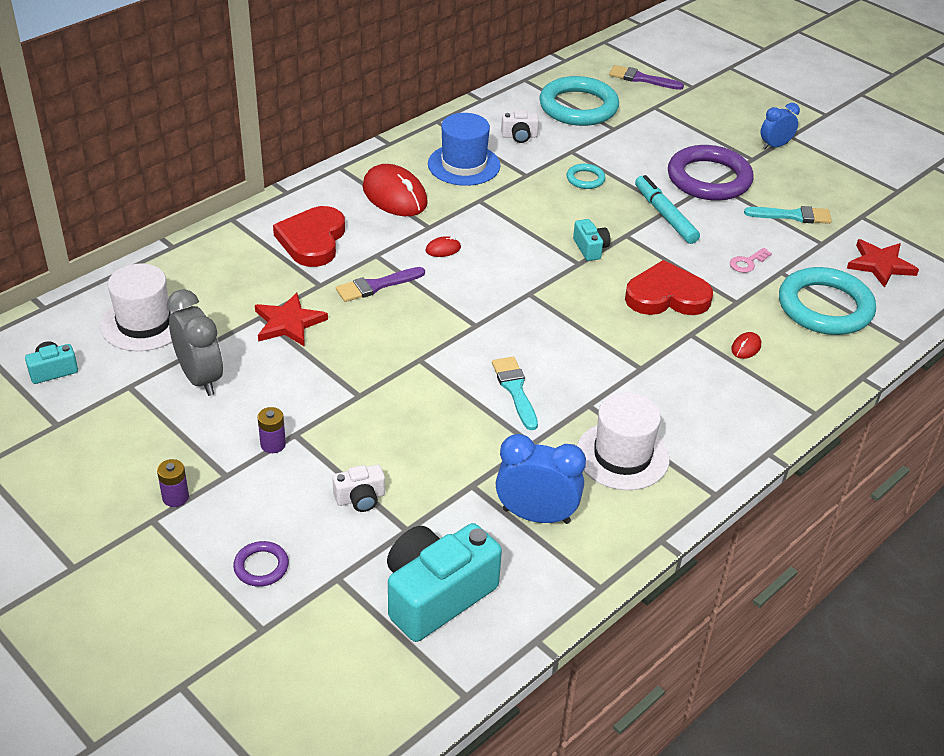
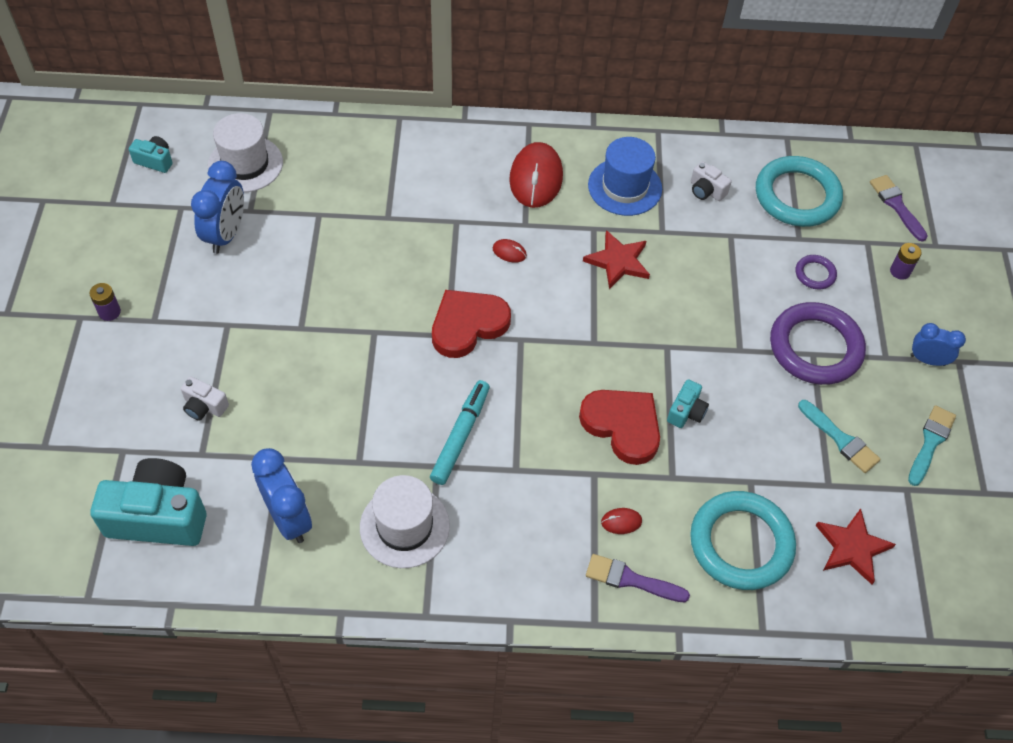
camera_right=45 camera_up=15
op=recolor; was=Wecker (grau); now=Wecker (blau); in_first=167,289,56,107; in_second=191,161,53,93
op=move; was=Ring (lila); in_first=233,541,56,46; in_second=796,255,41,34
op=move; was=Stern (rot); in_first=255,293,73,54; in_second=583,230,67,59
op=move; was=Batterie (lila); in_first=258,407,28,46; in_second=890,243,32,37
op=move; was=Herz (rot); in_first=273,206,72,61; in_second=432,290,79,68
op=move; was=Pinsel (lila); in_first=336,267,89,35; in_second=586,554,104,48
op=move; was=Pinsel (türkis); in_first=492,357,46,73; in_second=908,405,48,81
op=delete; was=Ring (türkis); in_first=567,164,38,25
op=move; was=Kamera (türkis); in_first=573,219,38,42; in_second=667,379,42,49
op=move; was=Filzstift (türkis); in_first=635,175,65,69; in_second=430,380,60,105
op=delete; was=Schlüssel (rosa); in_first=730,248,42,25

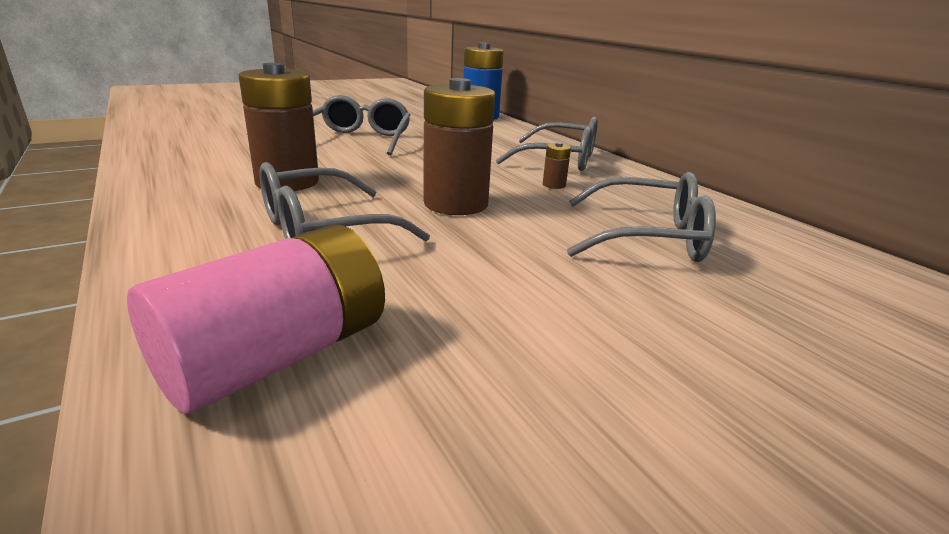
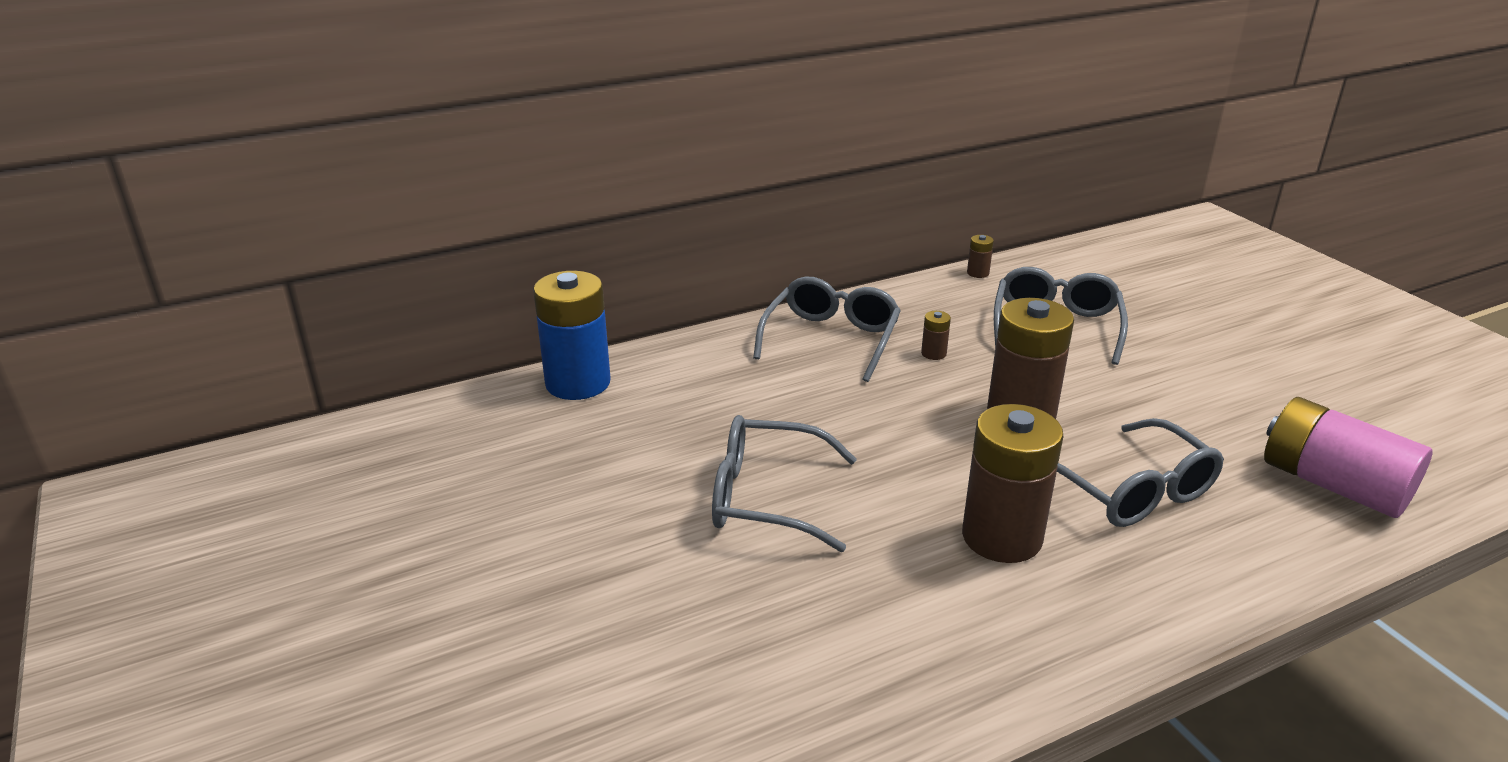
camera_right=-85 camera_up=5
op=insert; now=Batterie (braun); in_second=967,235,27,43

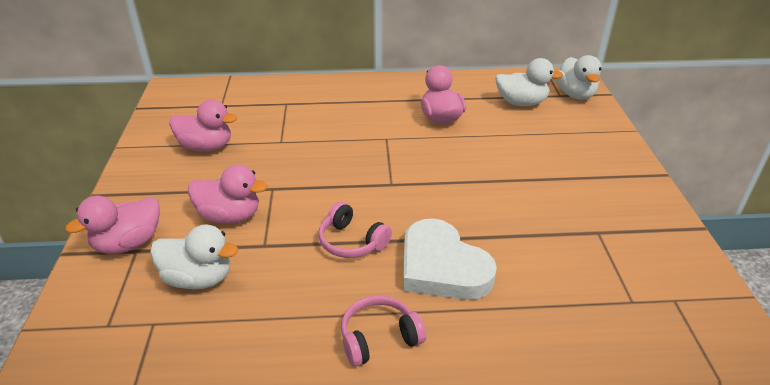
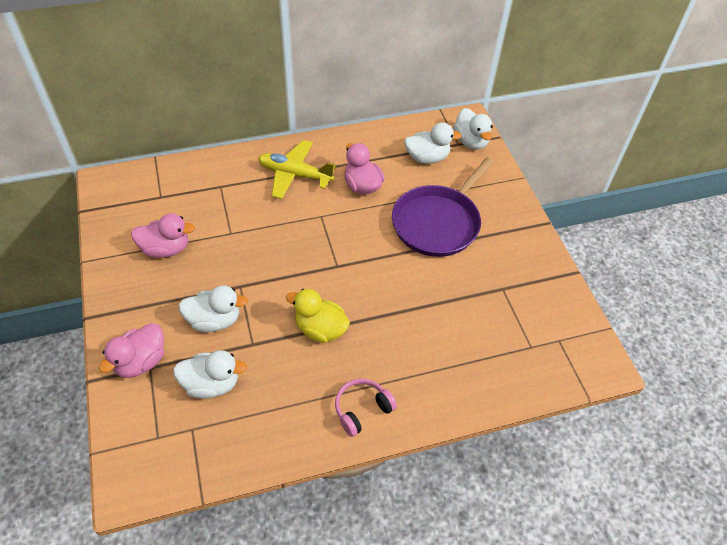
camera_right=-15 camera_up=15
op=recolor; was=Ente (rosa); now=Ente (weiß); in_first=188,164,79,60; in_second=179,285,69,47
op=replace; was=Kopfhörer (rosa); now=Ente (gelb); in_first=318,202,74,56; in_second=286,289,64,54
op=delete; was=Herz (weiß); in_first=403,218,94,82
op=insert; now=Flugzeug (gelb); in_second=258,140,78,59
op=insert; now=Pfanne (lila); in_second=392,157,102,100

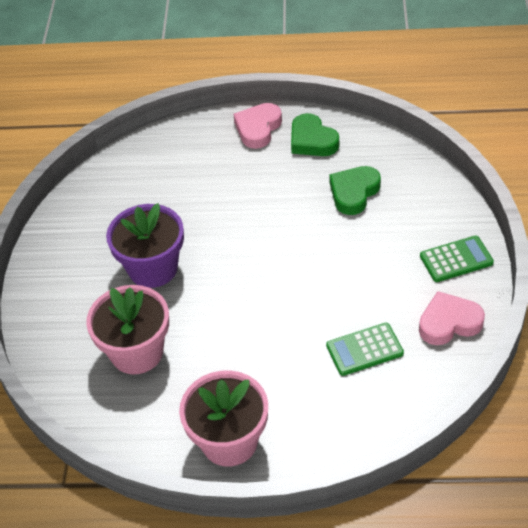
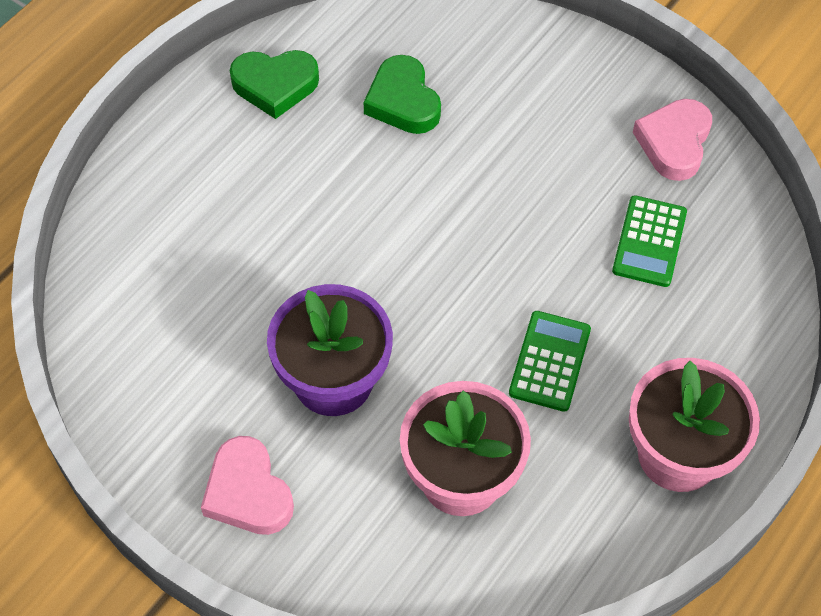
camera_right=-60 camera_up=10
op=move; was=Herz (rosa); in_first=233,103,49,46; in_second=201,436,93,99
op=move; was=Taschenrechner (grün); in_first=420,235,74,47; in_second=509,311,82,101

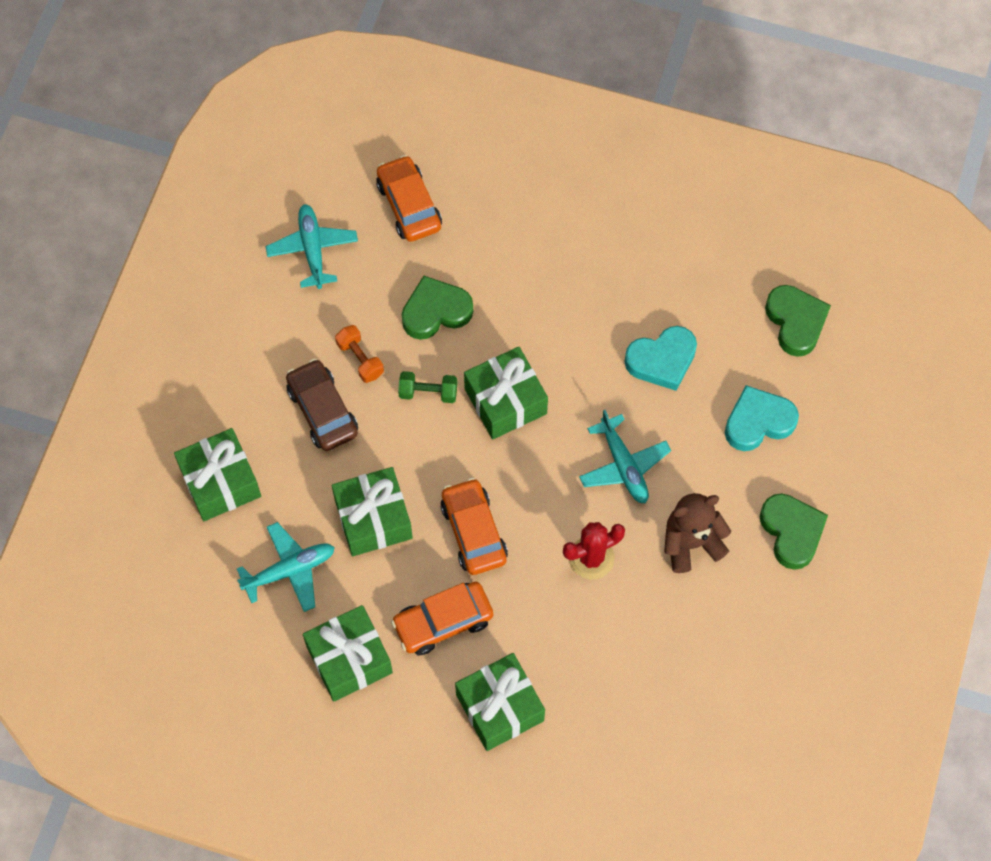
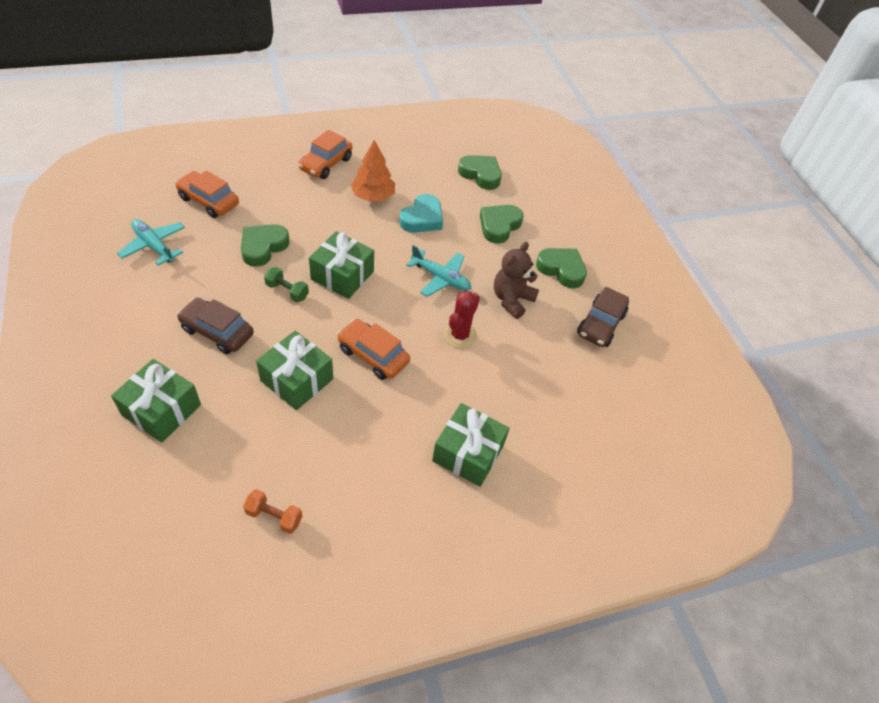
camera_right=-40 camera_up=-15
op=delete; was=Flugzeug (türkis); in_first=237,522,98,90
op=delete; was=Geschenk (grün); in_first=303,605,90,97
op=move; was=Hantel (orange); in_first=335,325,49,58; in_second=243,489,59,45
op=move; was=Auto (orange); in_first=391,582,102,73; in_second=298,130,54,49
op=rotate; was=Hantel (grün); in_first=398,371,59,32; in_second=264,267,45,35; clockwise=60
op=recolor; was=Herz (türkis); now=Herz (grün); in_first=725,385,74,66; in_second=480,205,44,39
op=insert; now=Baum (orange); in_second=351,140,44,62
op=insert; now=Auto (braun); in_second=577,287,52,60

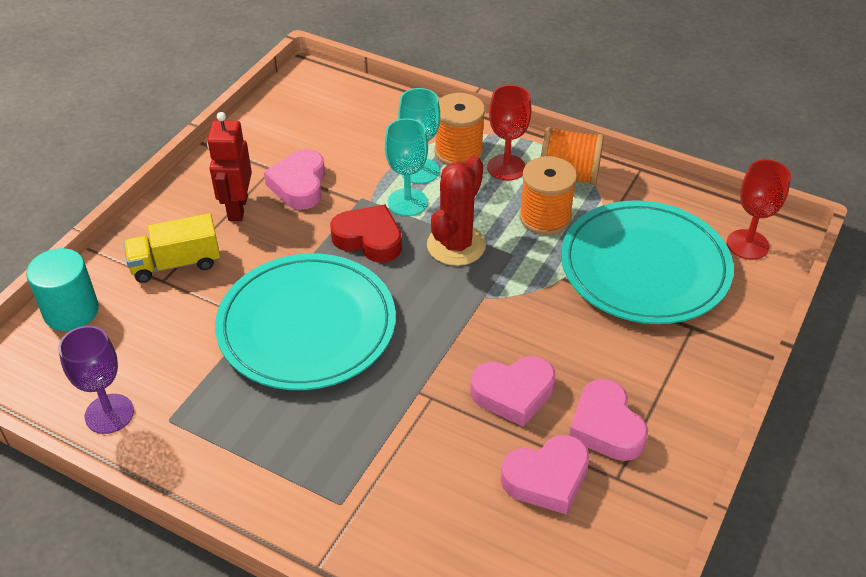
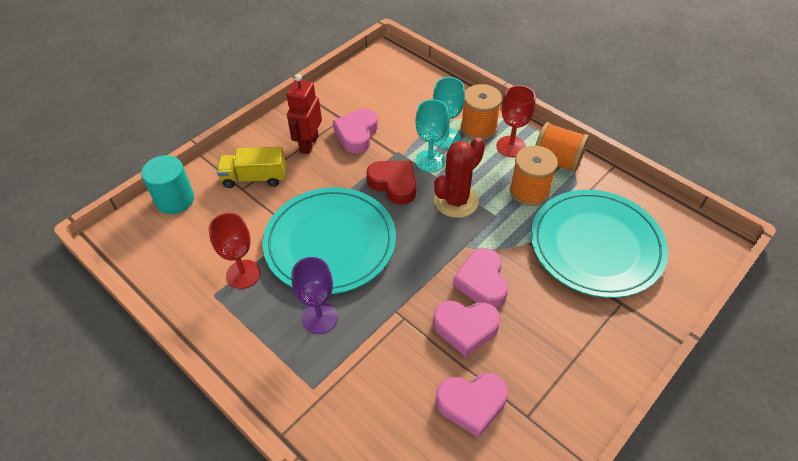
camera_right=15 camera_up=5
op=move; was=Kelch (lila); in_first=58,326,76,108; in_second=292,257,46,77
op=move; was=Herz (rosa); in_first=569,379,79,82; in_second=453,248,55,60
op=move; was=Kelch (rot); in_first=727,159,64,101; in_second=209,213,52,76

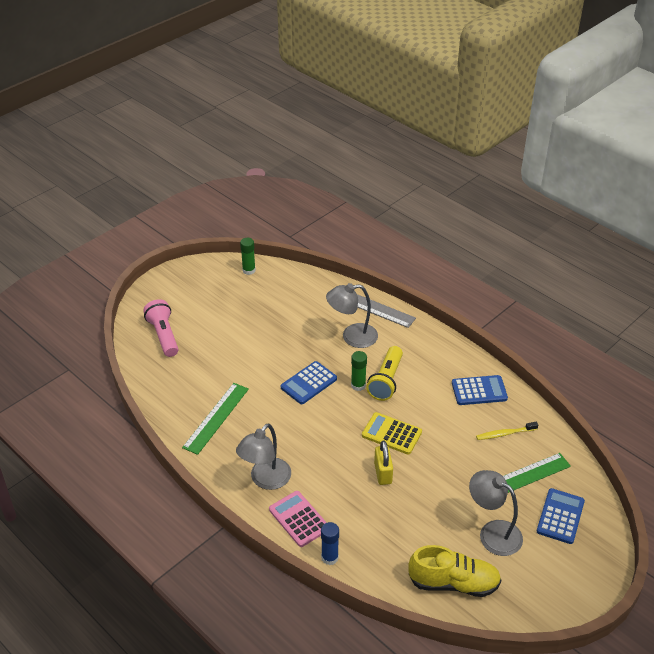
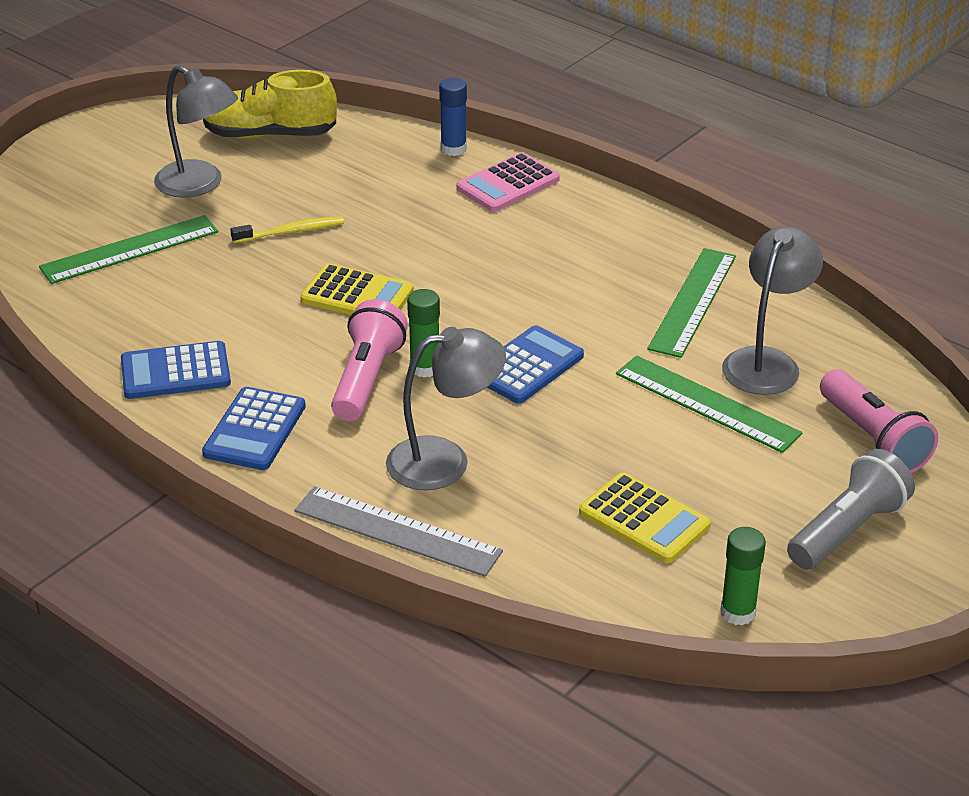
camera_right=175 camera_up=-5
op=move; was=Lampe (grau); in_first=236,423,55,67; in_second=722,226,101,169
op=rotate; was=Taschenrechner (rosa); in_first=269,491,58,56; in_second=457,152,103,60; clockwise=90
op=recolor; was=Taschenlampe (gelb); now=Taschenlampe (rosa); in_first=366,346,37,55; in_second=331,299,77,122
op=delete; was=Vorhängeschloss (gelb); in_first=374,441,19,44
op=move; was=Zahnbürste (gelb); in_first=476,422,62,18; in_second=230,216,114,27
op=move; was=Taschenrechner (blau); in_first=537,488,48,56; in_second=202,387,104,83
op=insert; now=Taschenrechner (gelb); in_second=579,472,132,91
op=insert; now=Lineal (grün); in_second=616,355,186,98
op=insert; now=Taschenlampe (grau); in_second=787,449,128,121

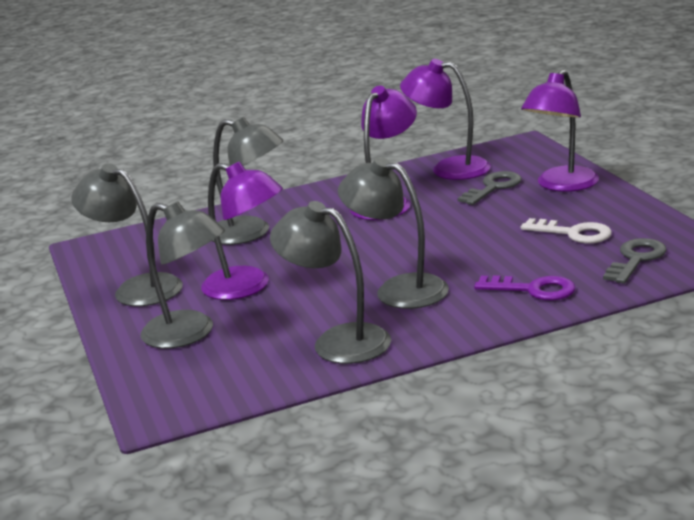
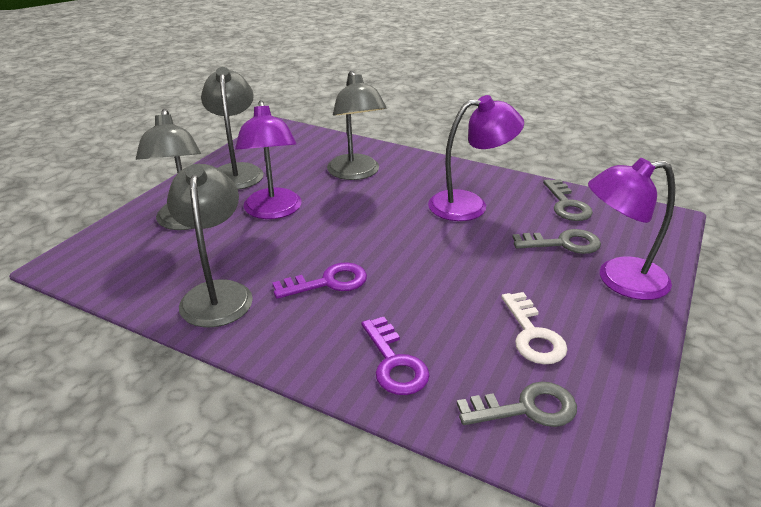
camera_right=45 camera_up=10
op=replace; was=Lampe (grau); now=Schlüssel (lila); in_first=338,157,111,152; in_second=272,262,95,37
op=replace; was=Lampe (lila); now=Schlüssel (grau); in_first=400,59,91,121; in_second=543,179,50,42

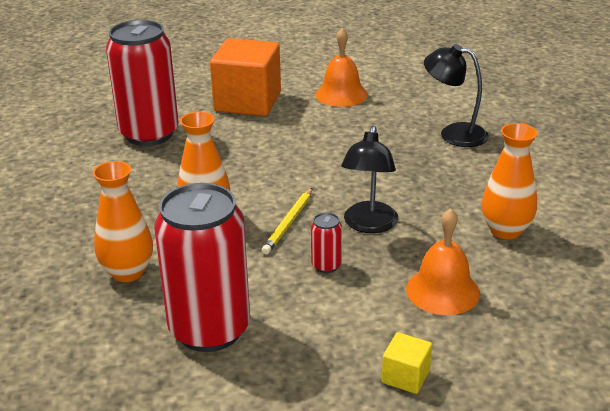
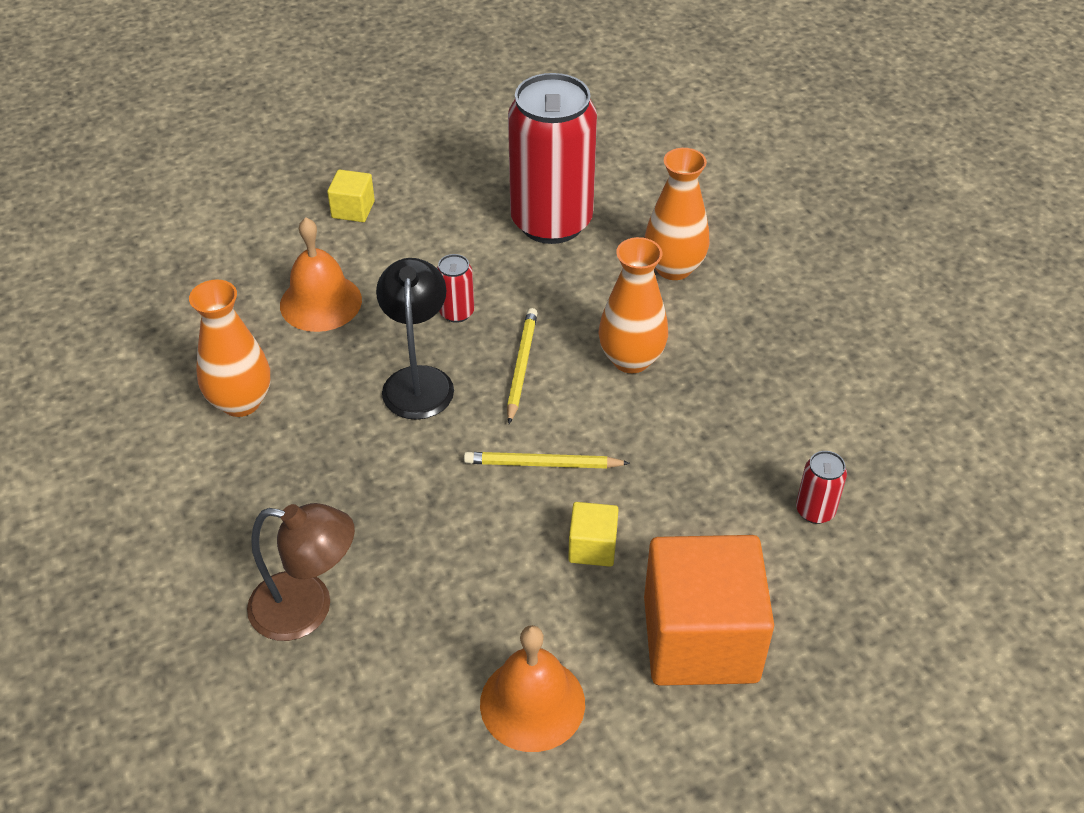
camera_right=165 camera_up=15
op=resize; was=Dose (rot); in_first=106,20,73,126; in_second=796,451,51,73; ratio=0.4
op=recolor; was=Lampe (schwarz); now=Lampe (braun); in_first=424,44,65,103; in_second=247,503,108,138
op=insert; now=Bleistift (gelb); in_second=464,452,166,17
op=insert; now=Kubus (gelb); in_second=568,502,51,65

